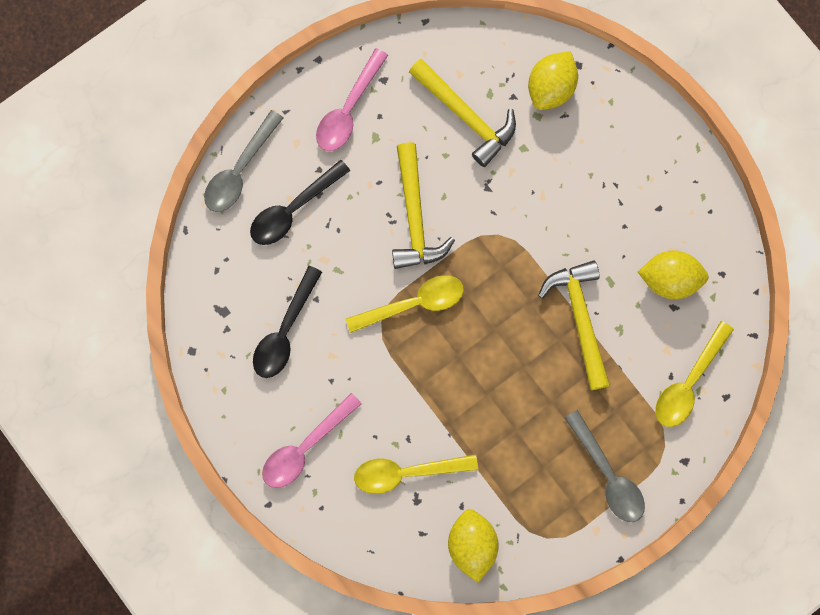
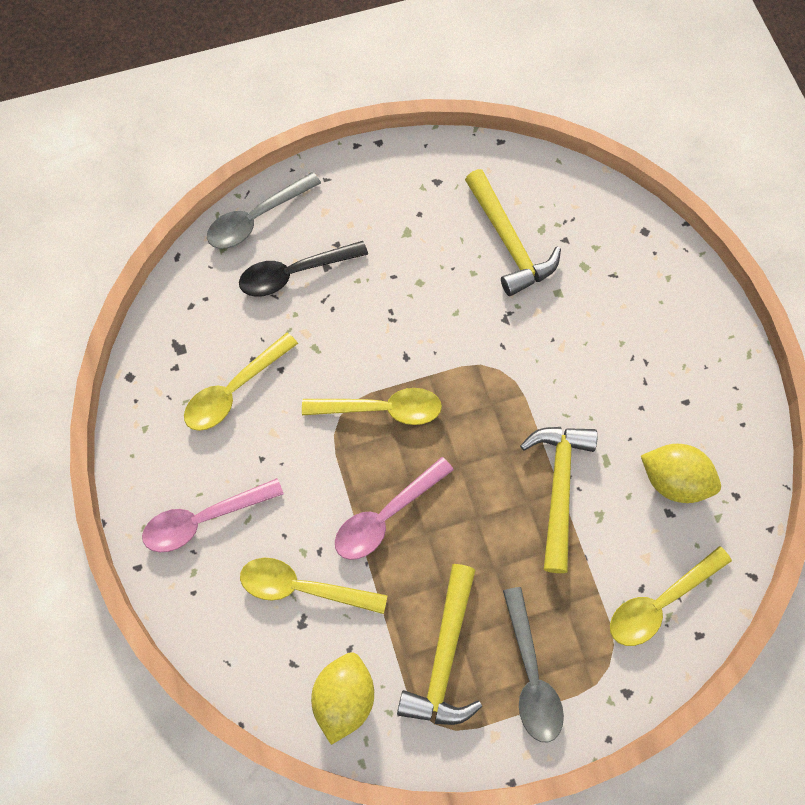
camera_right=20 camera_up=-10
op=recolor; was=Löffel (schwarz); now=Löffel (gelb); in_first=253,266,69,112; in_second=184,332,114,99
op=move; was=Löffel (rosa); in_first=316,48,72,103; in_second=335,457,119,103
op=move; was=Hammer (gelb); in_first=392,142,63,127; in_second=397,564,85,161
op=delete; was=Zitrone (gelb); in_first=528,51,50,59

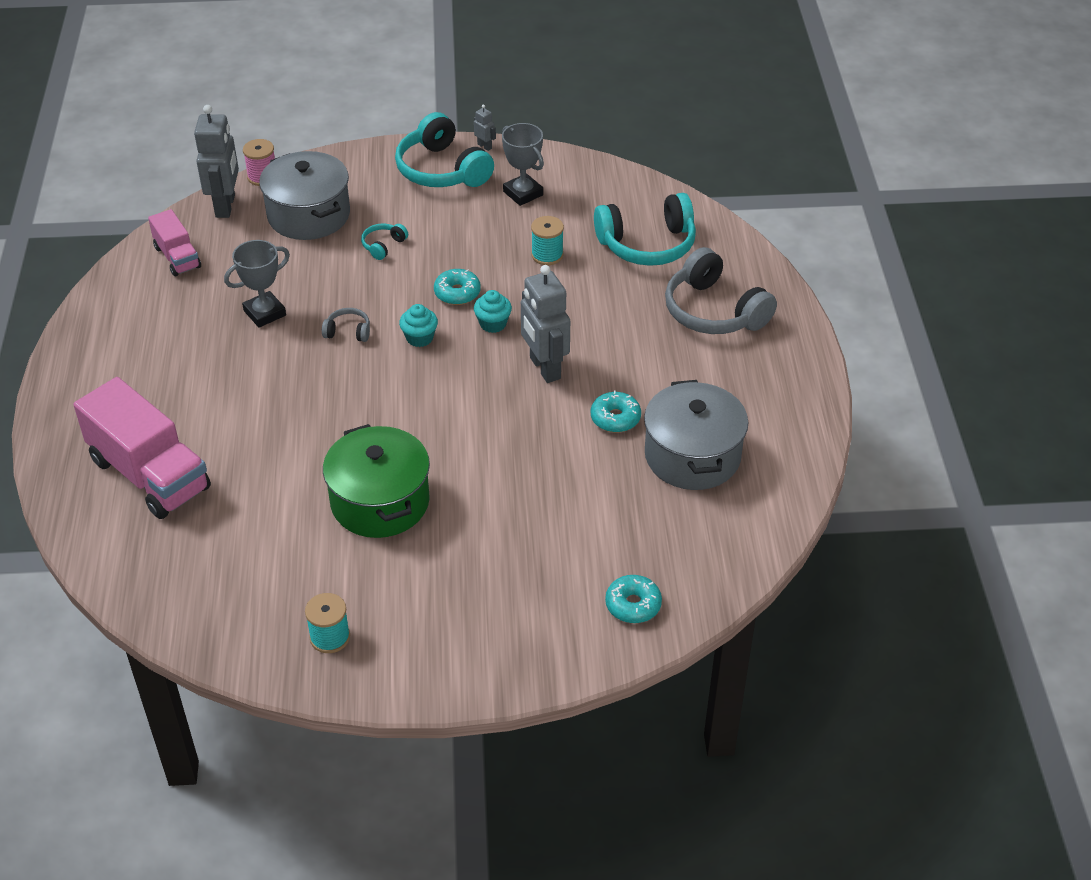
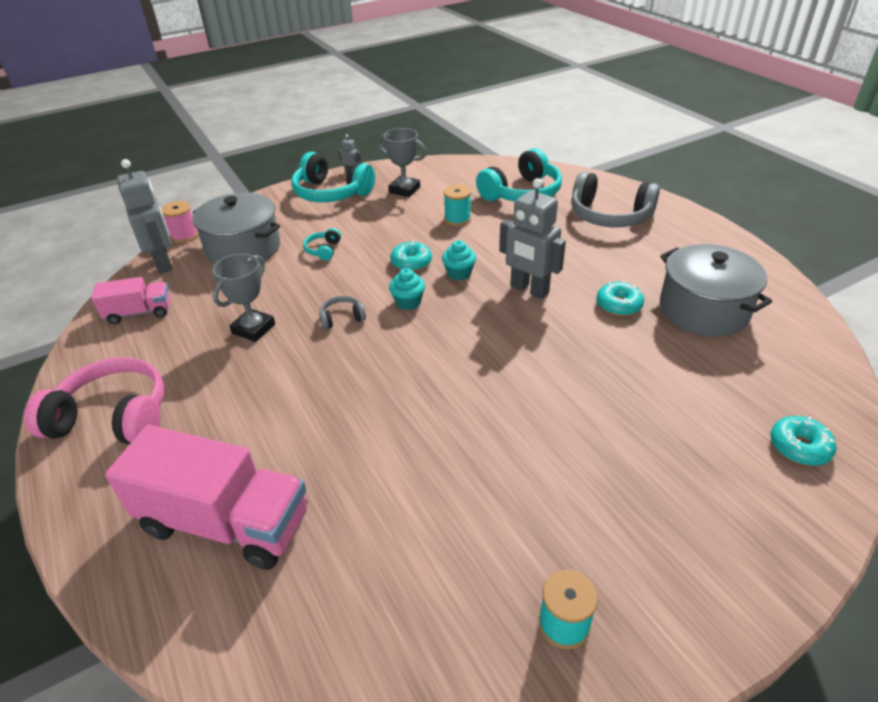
camera_right=-25 camera_up=-5
op=rotate; was=Lastwagen (rosa); in_first=148,209,53,67; in_second=91,277,79,47; clockwise=-45
op=delete; was=Kochtopf (grün); in_first=323,424,107,114
op=insert; now=Kopfhörer (rosa); in_second=24,357,140,87

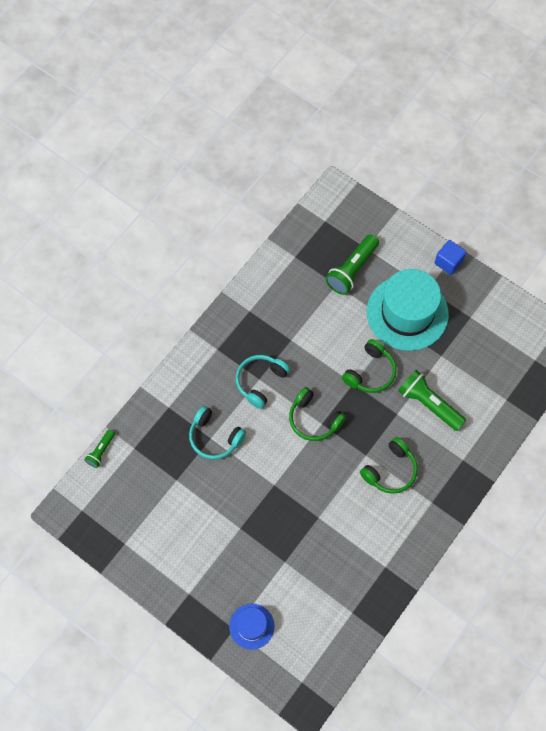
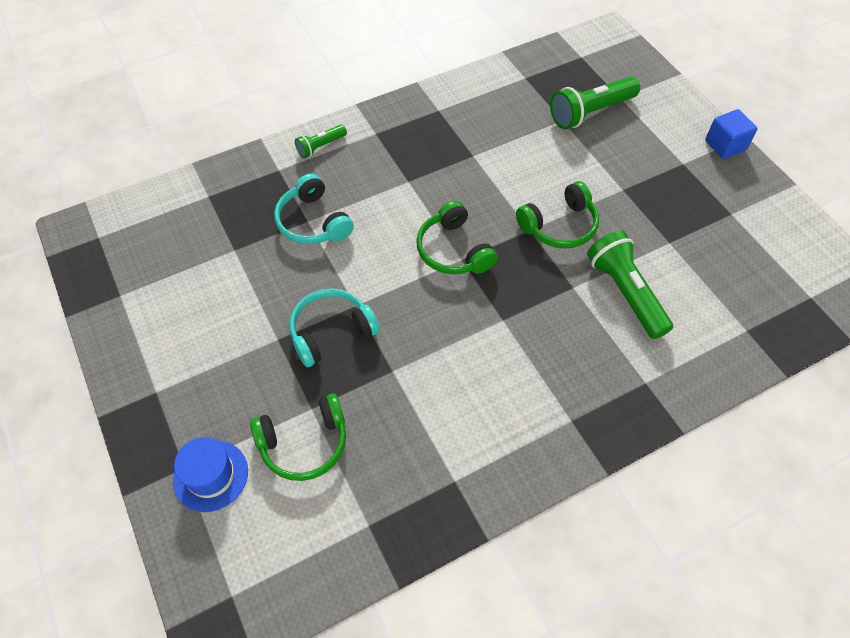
camera_right=25 camera_up=-10
op=move; was=Taschenlampe (grün); in_first=84,430,31,38; in_second=295,125,52,33
op=move; was=Kopfhörer (türkis); in_first=236,355,54,54; in_second=289,289,91,78
op=move; was=Kopfhörer (grün); in_first=360,437,58,57; in_second=250,394,96,87
op=delete; was=Hut (türkis); in_first=367,269,82,82

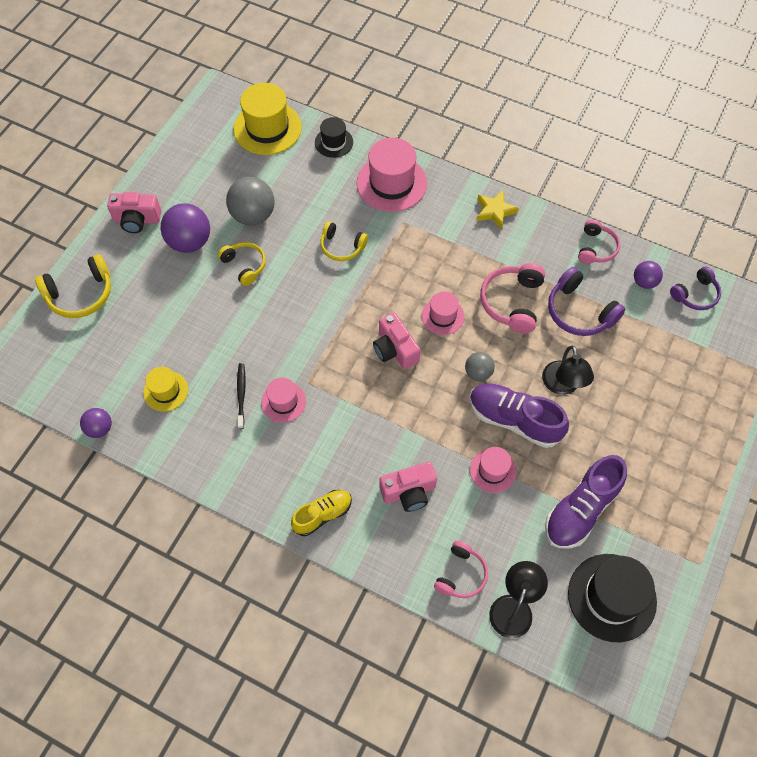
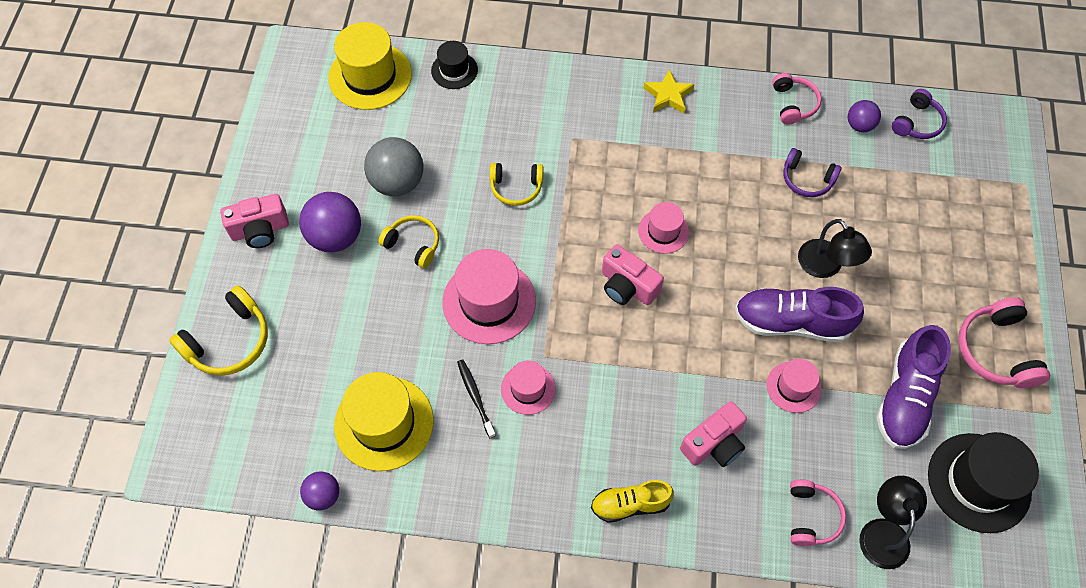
camera_right=-20 camera_up=0
op=resize; was=Hut (gelb); in_first=143,367,45,45; in_second=334,372,100,99; ratio=1.78
op=rotate; was=Schuh (gelb); in_first=291,490,61,46; in_second=591,480,83,43; clockwise=-135
op=move; was=Hut (rosa); in_first=357,138,70,74; in_second=442,249,94,95
op=delete; was=Ball (grau); in_first=465,352,30,29
op=move; was=Kopfhörer (rosa); in_first=480,263,65,70; in_second=958,297,92,91
op=resize; was=Kopfhörer (lila); in_first=548,267,77,69; in_second=783,148,58,49; ratio=0.66

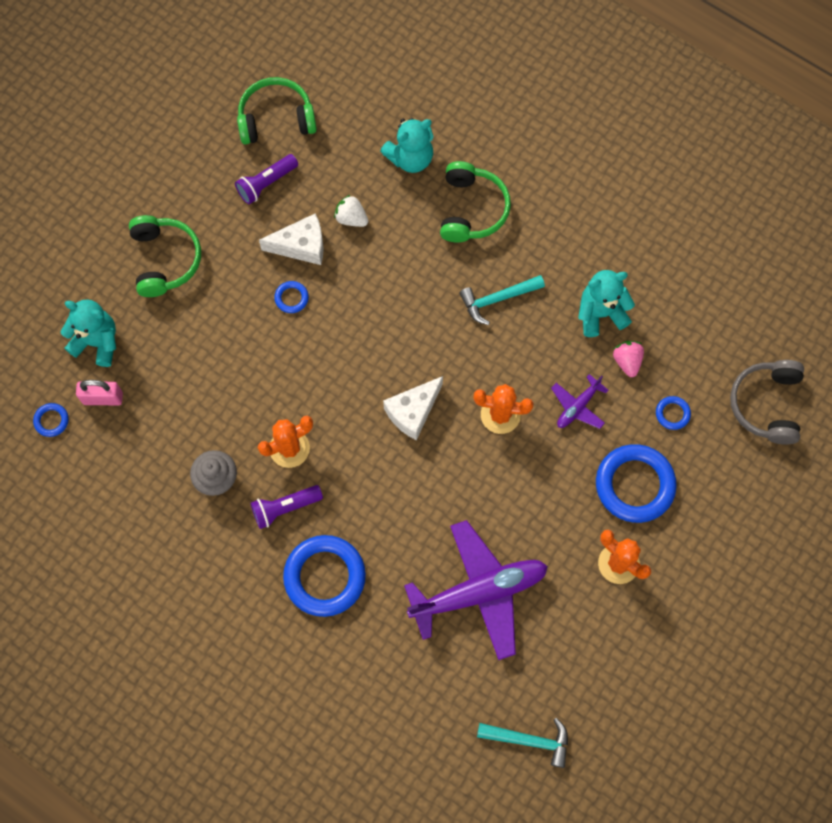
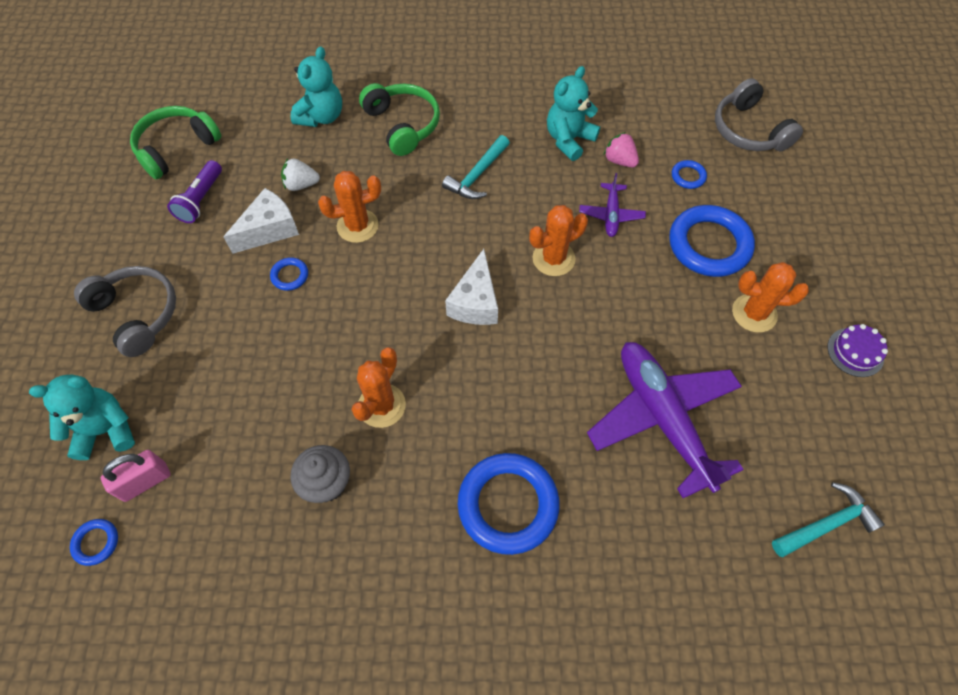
camera_right=-35 camera_up=-10
op=recolor; was=Kopfhörer (grün); now=Kopfhörer (grau); in_first=129,215,72,82; in_second=74,266,102,91
op=delete; was=Taschenlampe (lila); in_first=250,485,73,44
op=rotate; was=Flugzeug (lila); in_first=404,520,144,140; in_second=587,342,157,156; clockwise=-60
op=insert; now=Kaktus (orange); in_second=318,171,63,72
op=insert; now=Kuchen (lila); in_second=827,324,61,53

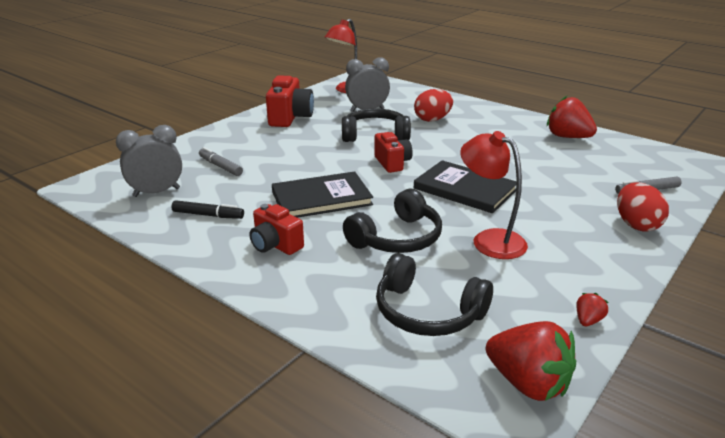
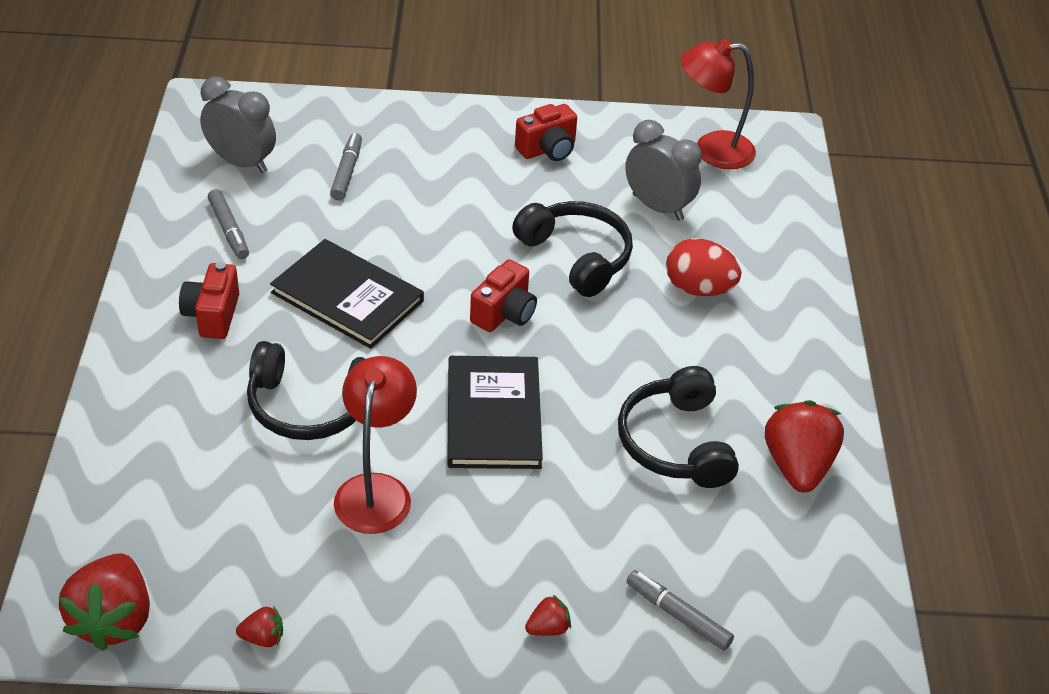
camera_right=50 camera_up=15
op=recolor; was=Filzstift (schwarz); now=Filzstift (grau); in_first=171,200,73,19; in_second=208,189,41,70
op=resize; was=Kamera (rot); in_first=266,75,48,52; in_second=515,104,62,57; ratio=0.66
op=move; was=Kopfhörer (schwarz); in_first=376,253,117,83; in_second=618,366,121,122
op=replace; was=Ei (rot); now=Erdbeere (rot); in_first=617,182,52,50; in_second=525,594,46,42

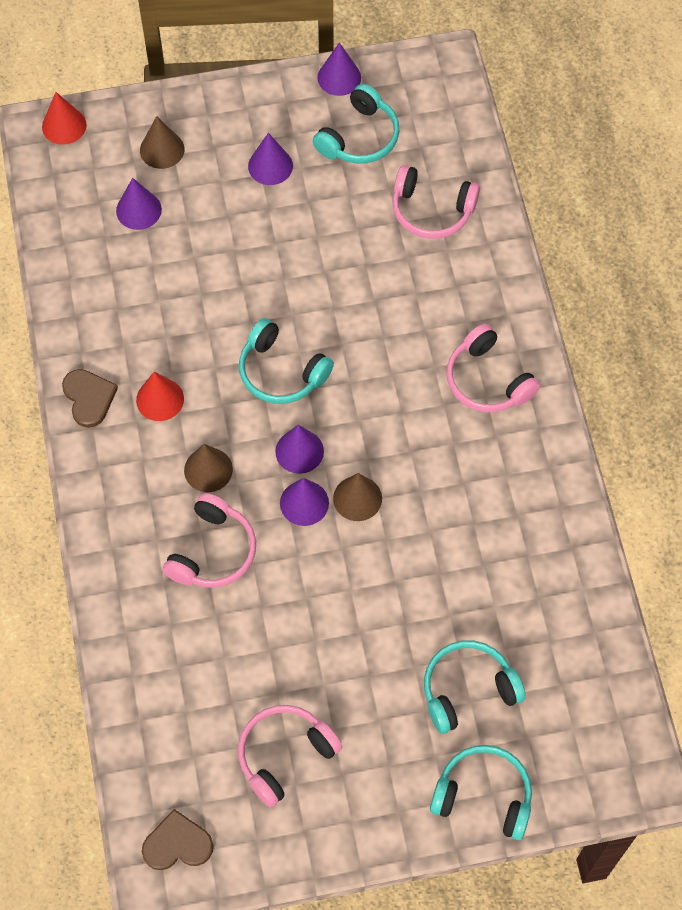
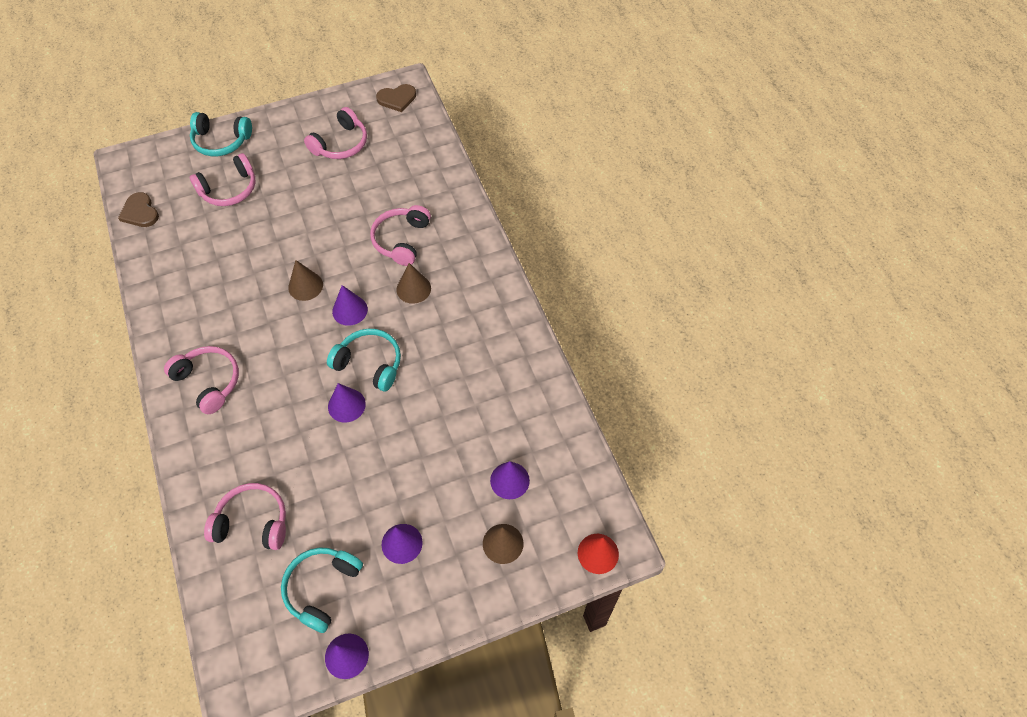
camera_right=170 camera_up=-5
op=move; was=Herz (braun); in_first=62,369,56,59; in_second=118,192,41,35
op=delete; was=Kegel (rot); in_first=136,372,48,49
op=move; was=Kegel (lila); in_first=280,478,49,48; in_second=328,383,38,40
op=recolor; was=Kopfhörer (türkis); now=Kopfhörer (rosa); in_first=424,641,102,93; in_second=190,153,65,53

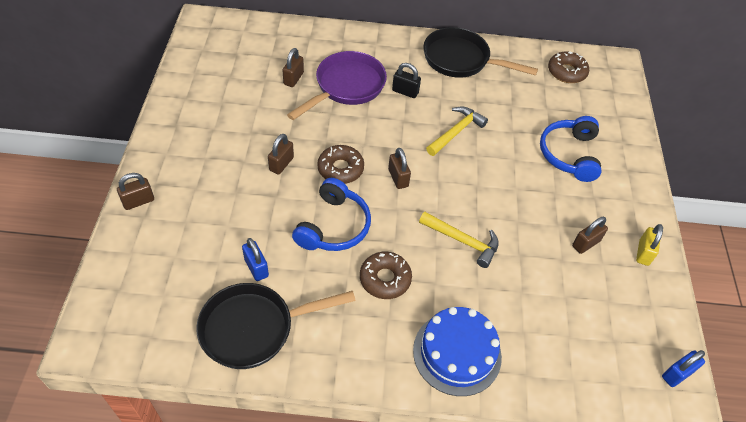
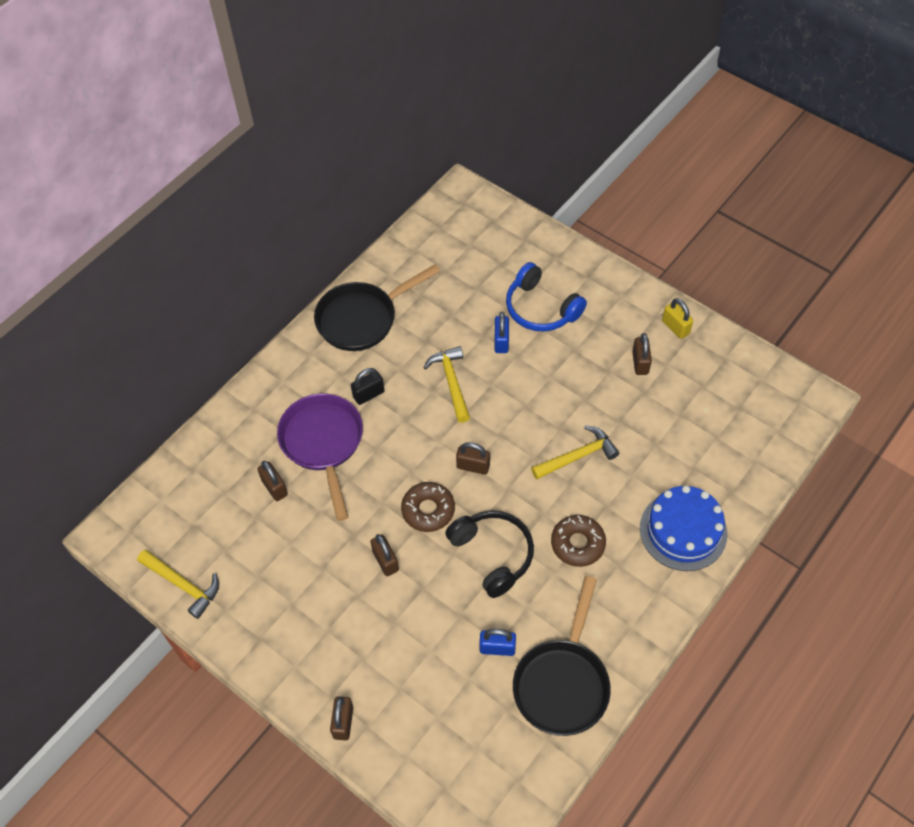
camera_right=-50 camera_up=5
op=recolor; was=Kopfhörer (blau); now=Kopfhörer (schwarz); in_first=292,178,79,73; in_second=445,510,89,88
op=delete; was=Donut (braun); in_first=548,51,41,32
op=move; was=Vorhängeschloss (blau); in_first=662,350,43,37; in_second=495,312,14,41
op=insert; now=Hammer (gelb); in_second=137,550,82,69

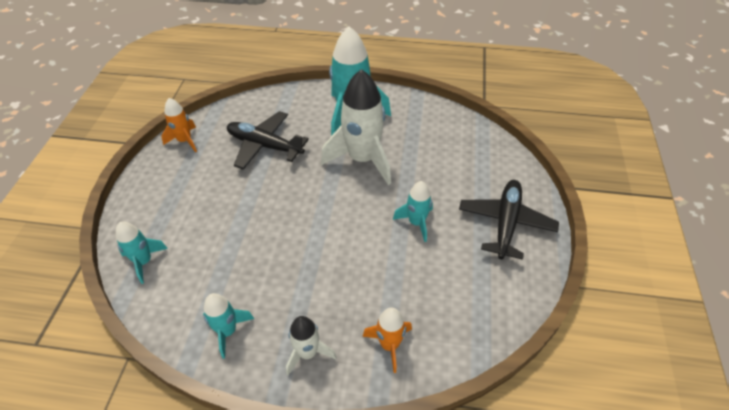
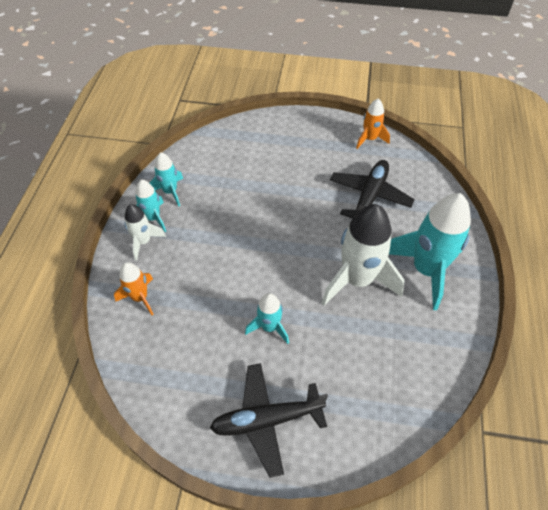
camera_right=90 camera_up=5
op=move; was=Rakete (türkis); in_first=116,221,52,63; in_second=135,180,31,52
op=rotate; was=Flugzeug (schwarz); in_first=459,180,100,80; in_second=210,363,118,115; clockwise=150

